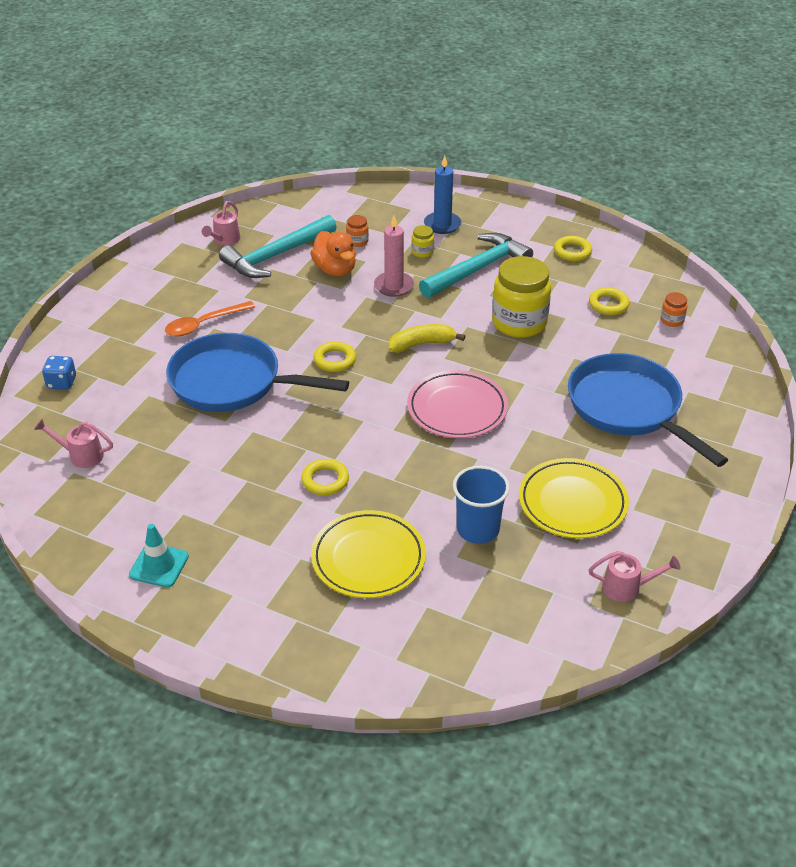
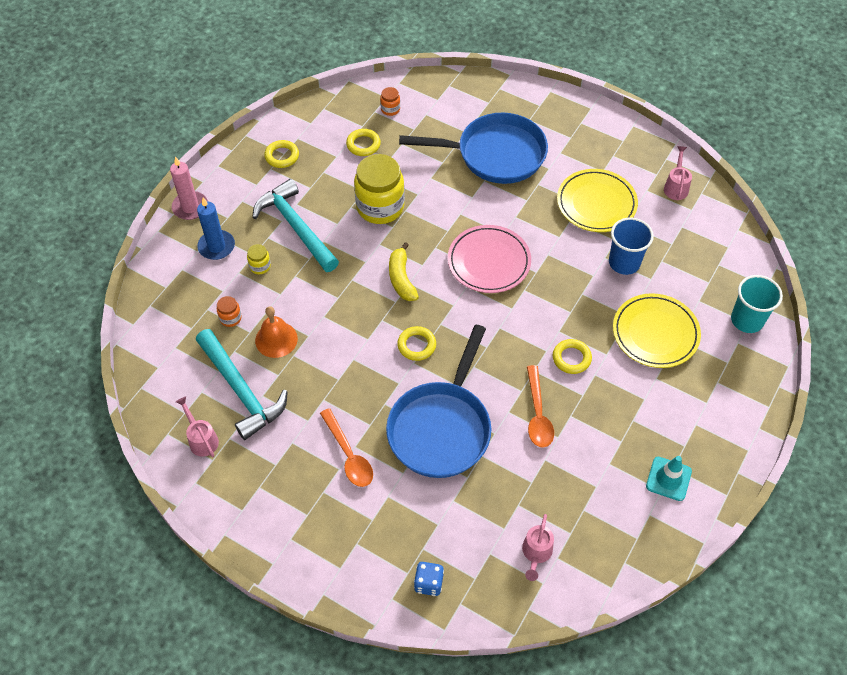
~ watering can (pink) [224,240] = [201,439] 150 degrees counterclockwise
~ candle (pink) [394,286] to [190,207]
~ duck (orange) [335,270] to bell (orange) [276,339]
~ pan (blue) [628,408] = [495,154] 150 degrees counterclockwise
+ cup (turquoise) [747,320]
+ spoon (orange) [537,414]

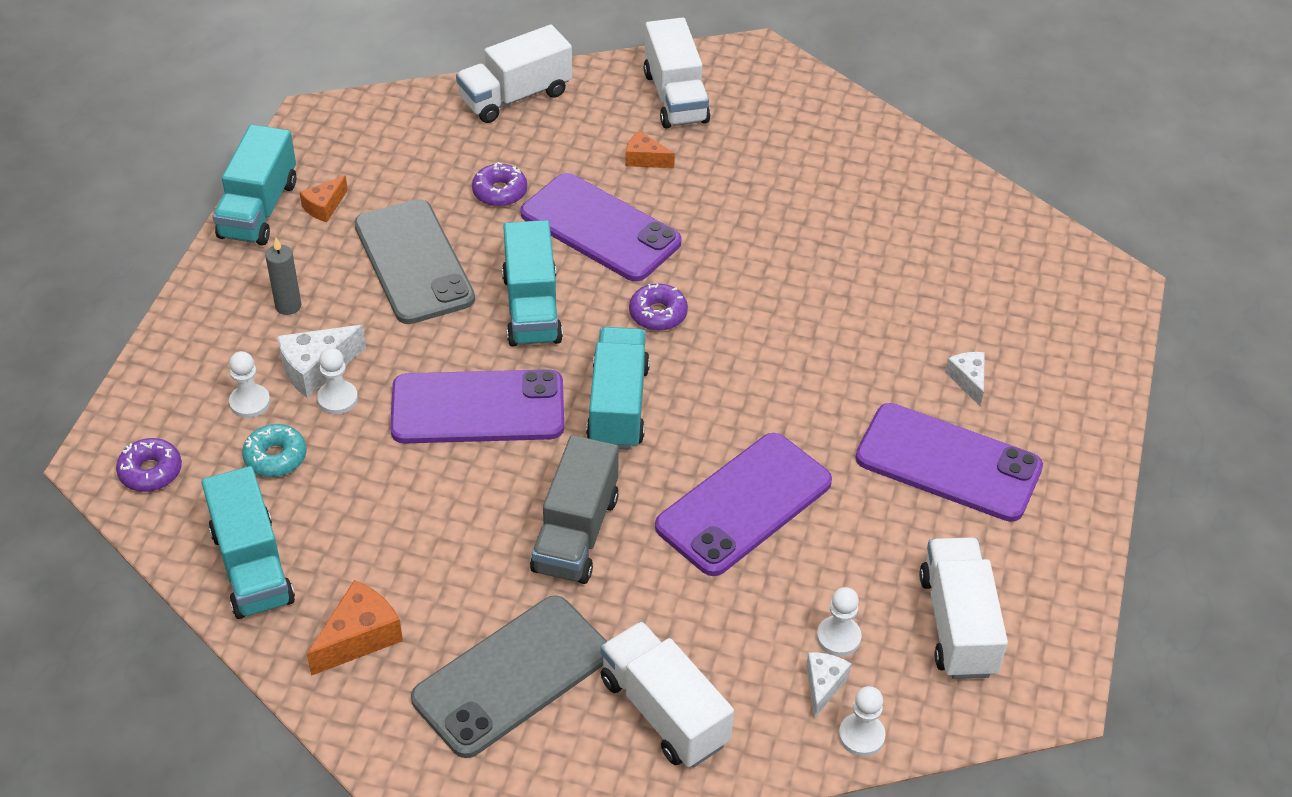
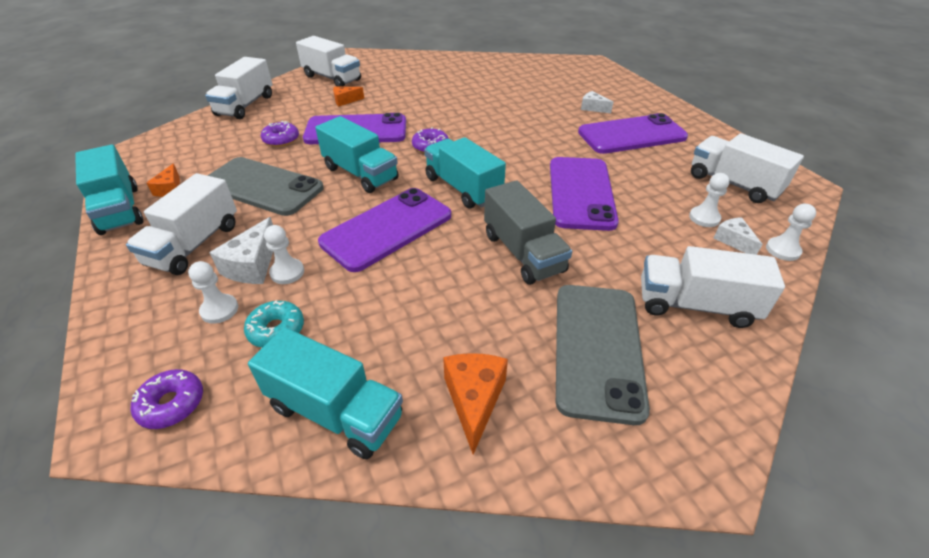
~ candle (grey) [288,306] to truck (white) [194,244]

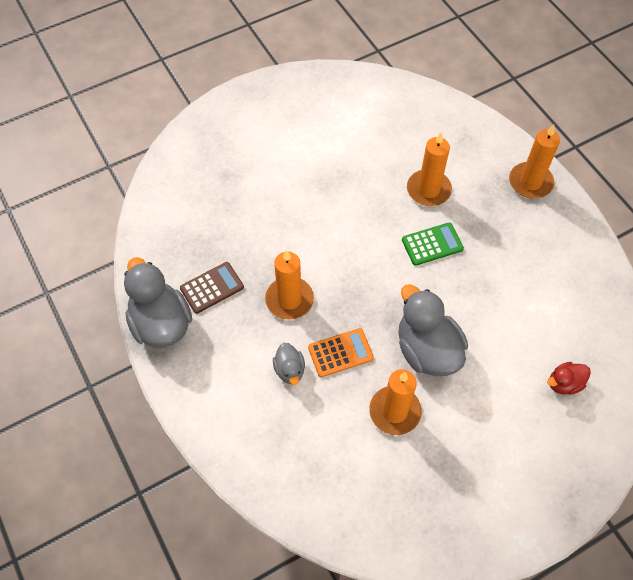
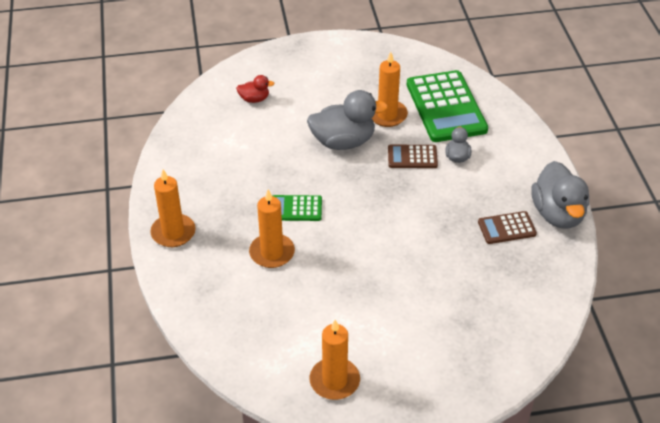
~ candle (orange) [289,300] to [334,381]
~ duck (grey) [427,350] = [343,142] 90 degrees counterclockwise
~ calculator (orange) [340,353] to calculator (brown) [412,157]
+ calculator (green) [446,107]

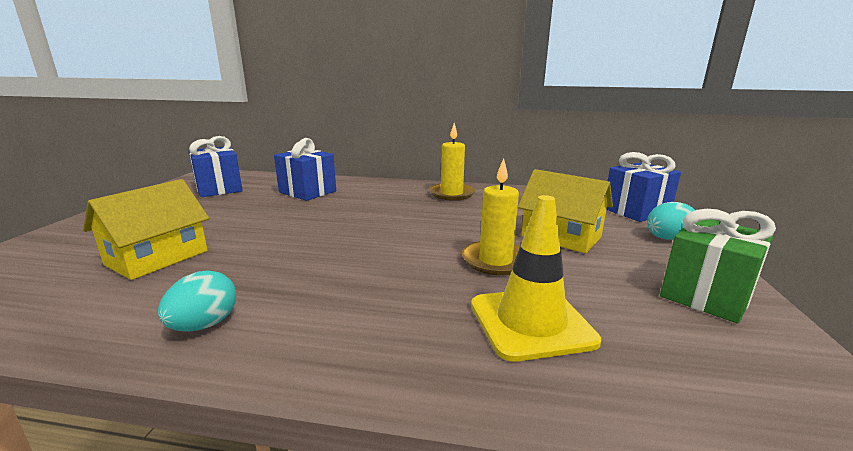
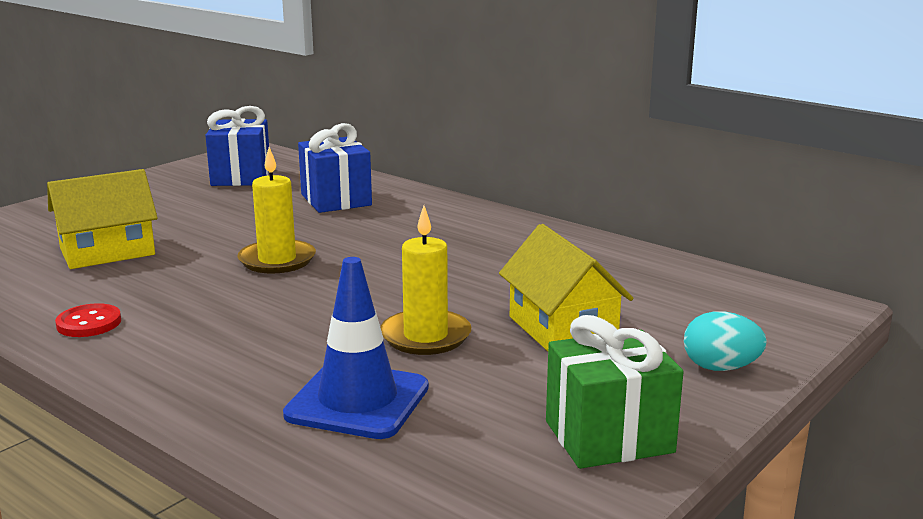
~ candle (yellow) [451,194] to [277,260]
- gift (blue) [636,211]
~ traffic cone (yellow) [531,322] to traffic cone (blue) [357,401]
~ egg (turquoise) [204,325] to button (red) [89,323]

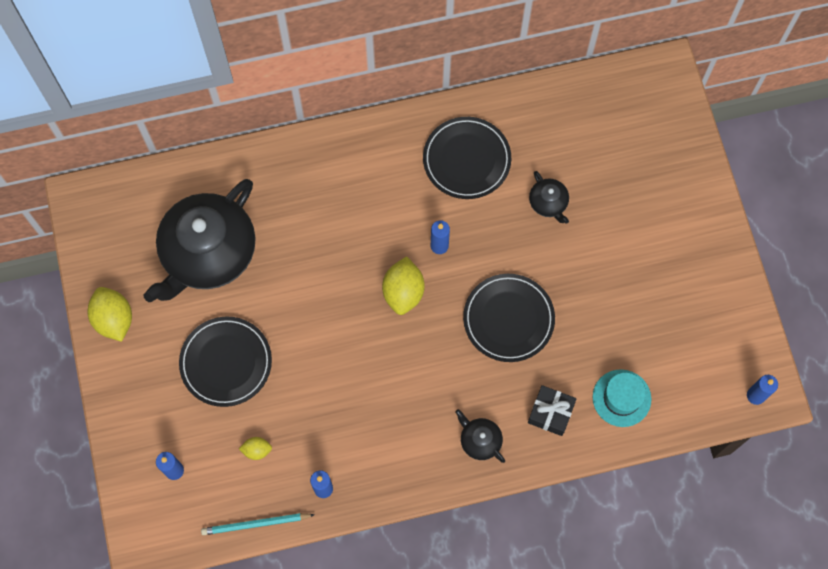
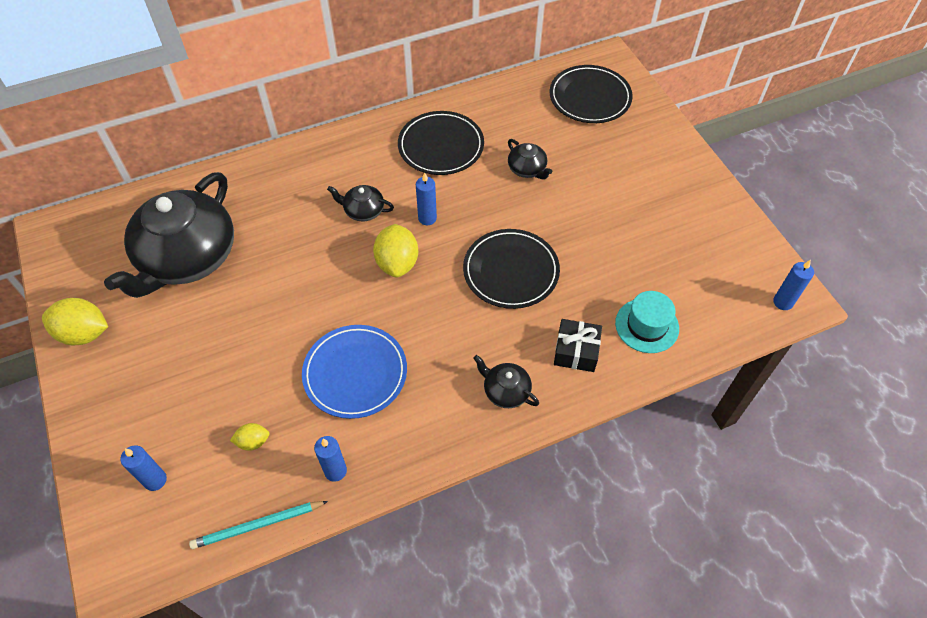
~ lemon (yellow) [114,319] = [84,333] 45 degrees counterclockwise
~ plate (black) [226,362] to [590,97]
+ teapot (black) [363,210]
+ plate (blue) [355,373]

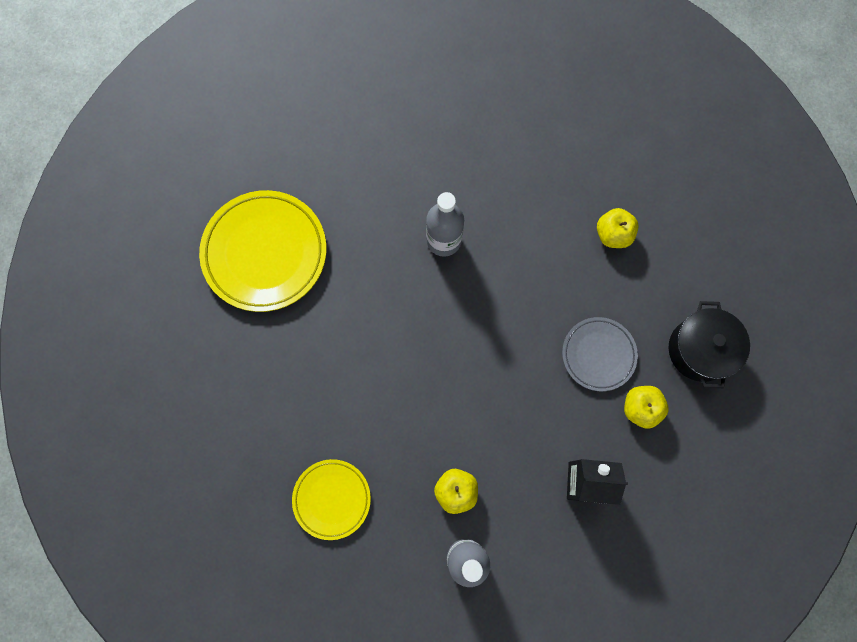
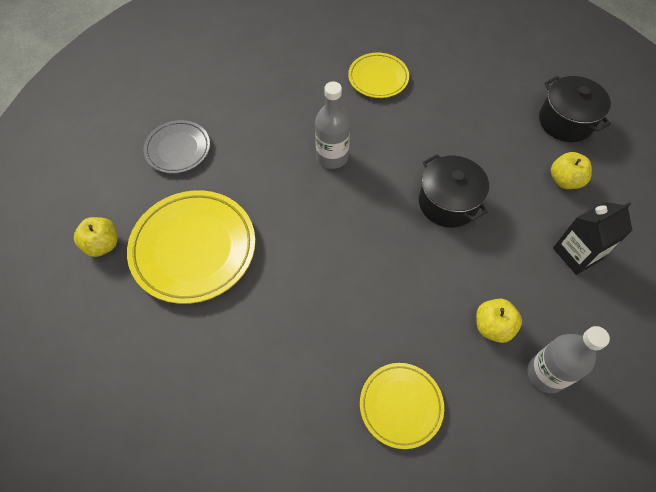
~ apple (yellow) [613,234] to [103,244]
~ plate (grey) [598,355] to [178,149]
+ plate (yellow) [378,78]
+ pot (black) [448,202]

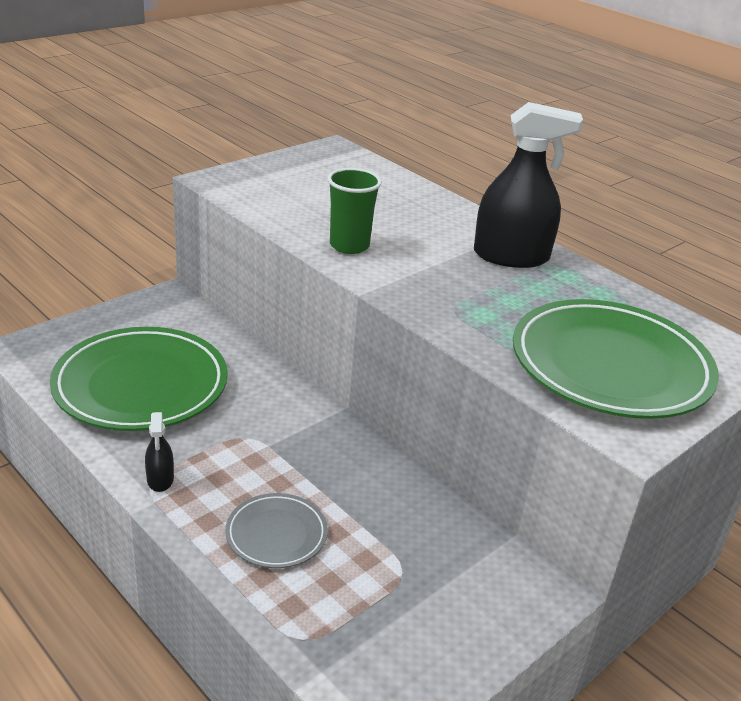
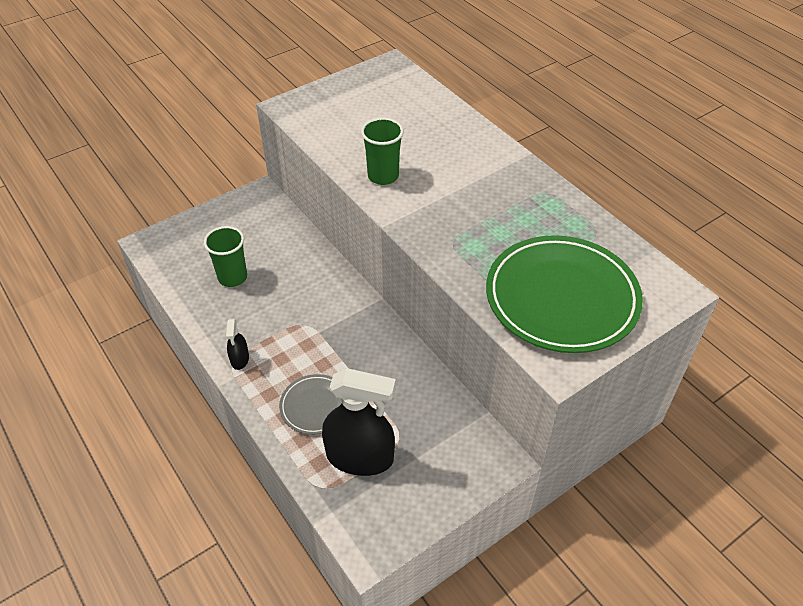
~ spray bottle (black) [511,256] to [360,457]
~ plate (green) [141,385] to cup (green) [232,277]

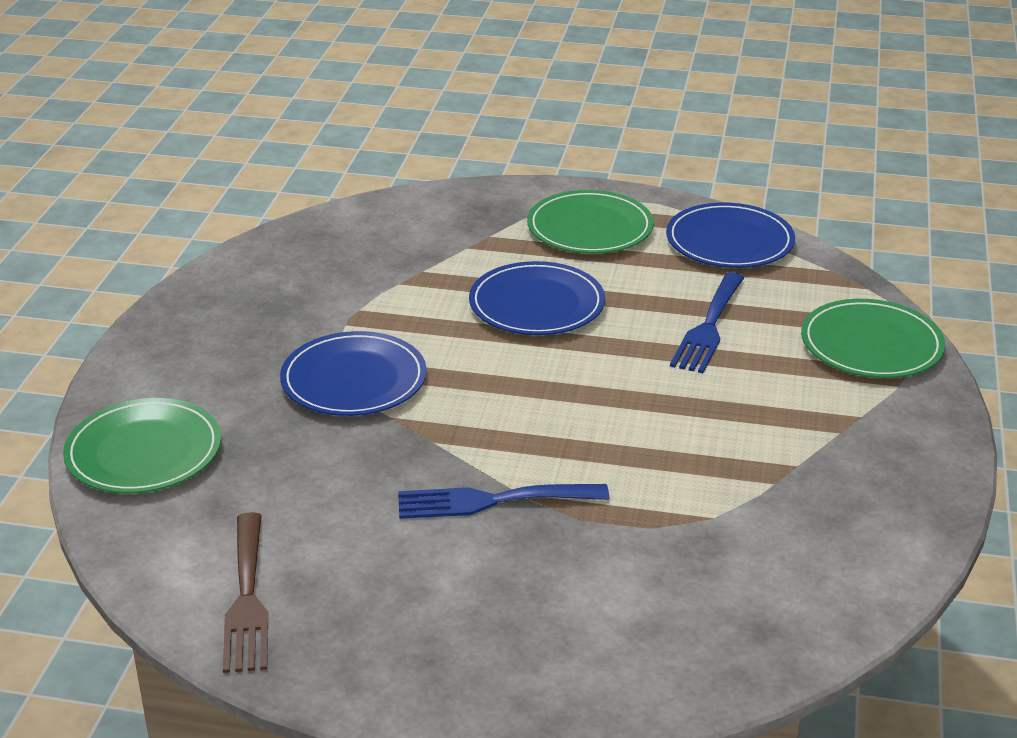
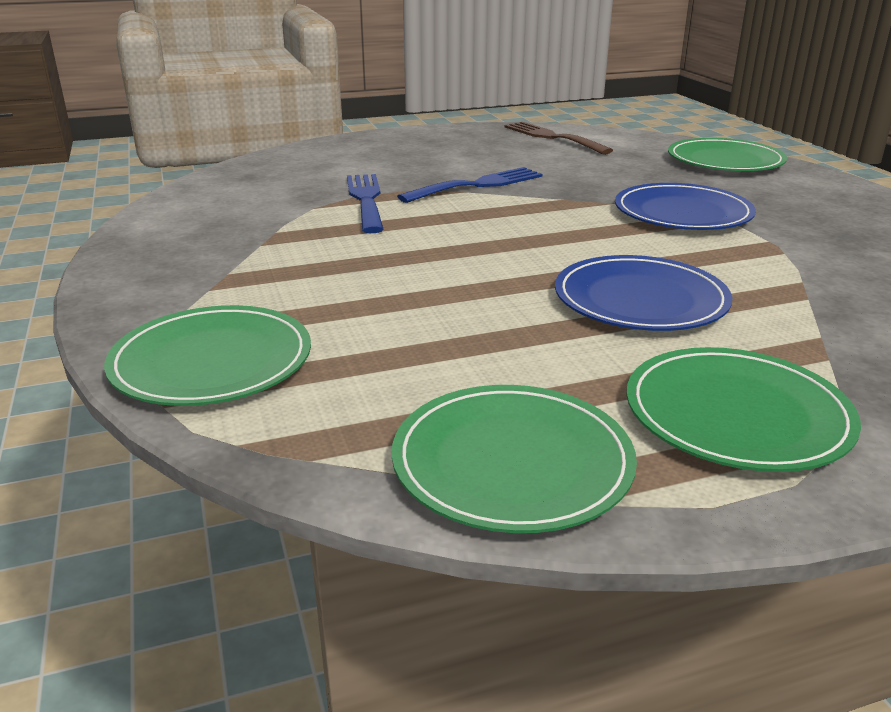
~ plate (blue) [729,241] to plate (green) [512,462]
~ fork (blue) [709,327] to [366,200]

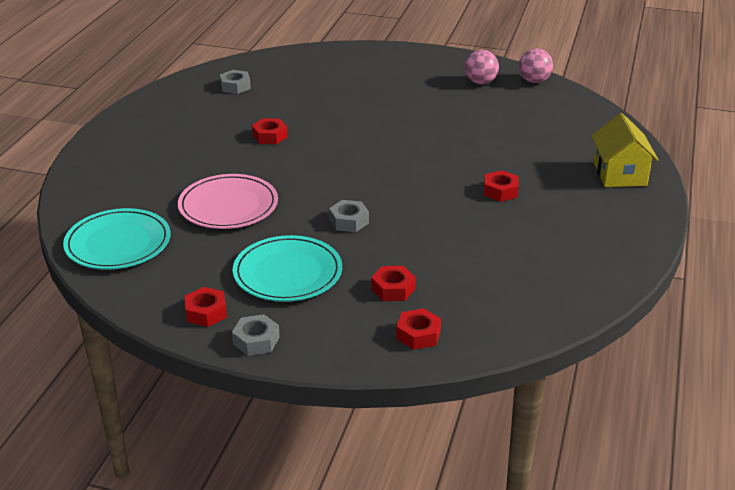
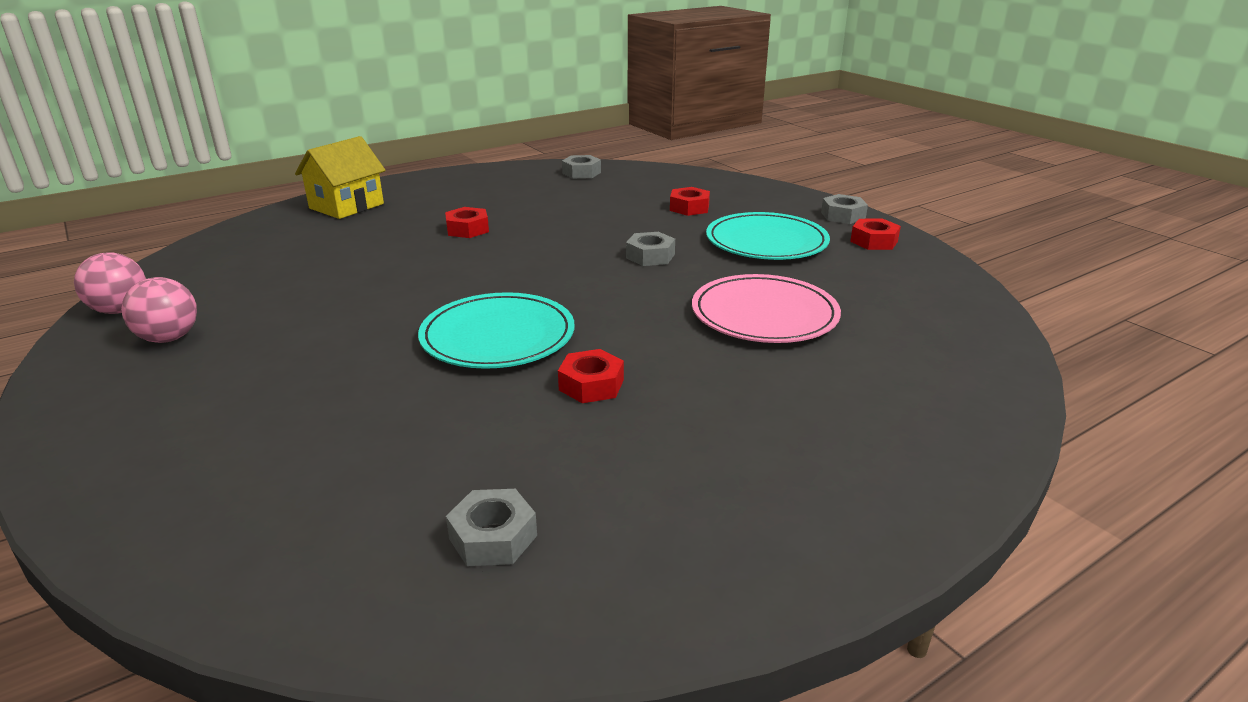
~ plate (turquoise) [118,243] to [498,336]
- nut (red) [418,334]
+ nut (grey) [581,173]

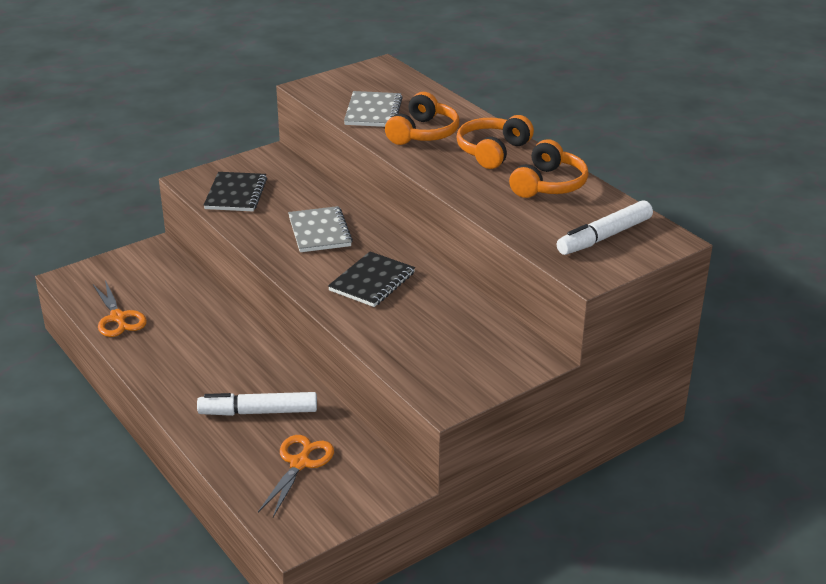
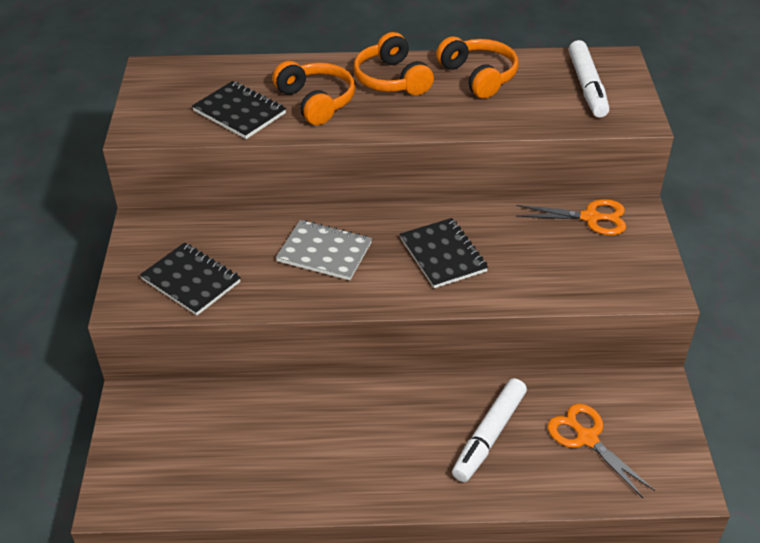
~ notebook (grey) [373,112] to notebook (black) [239,112]
~ scissors (orange) [118,318] to [590,218]

